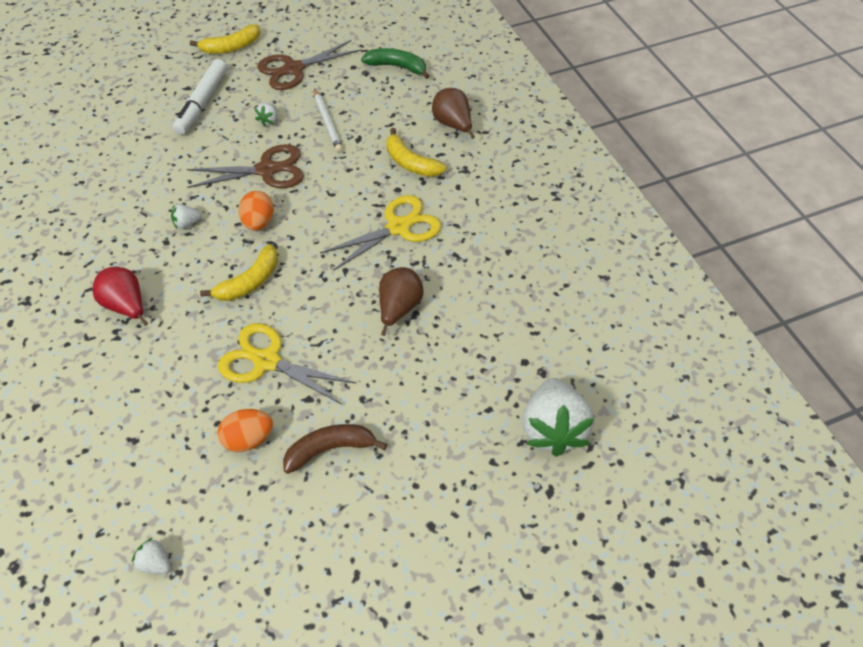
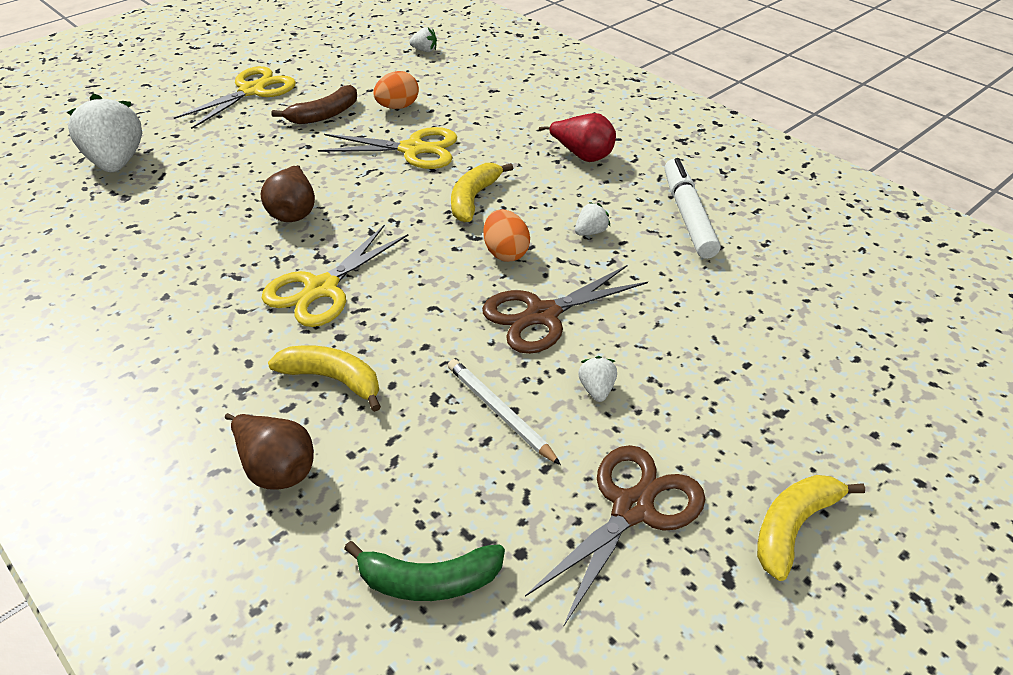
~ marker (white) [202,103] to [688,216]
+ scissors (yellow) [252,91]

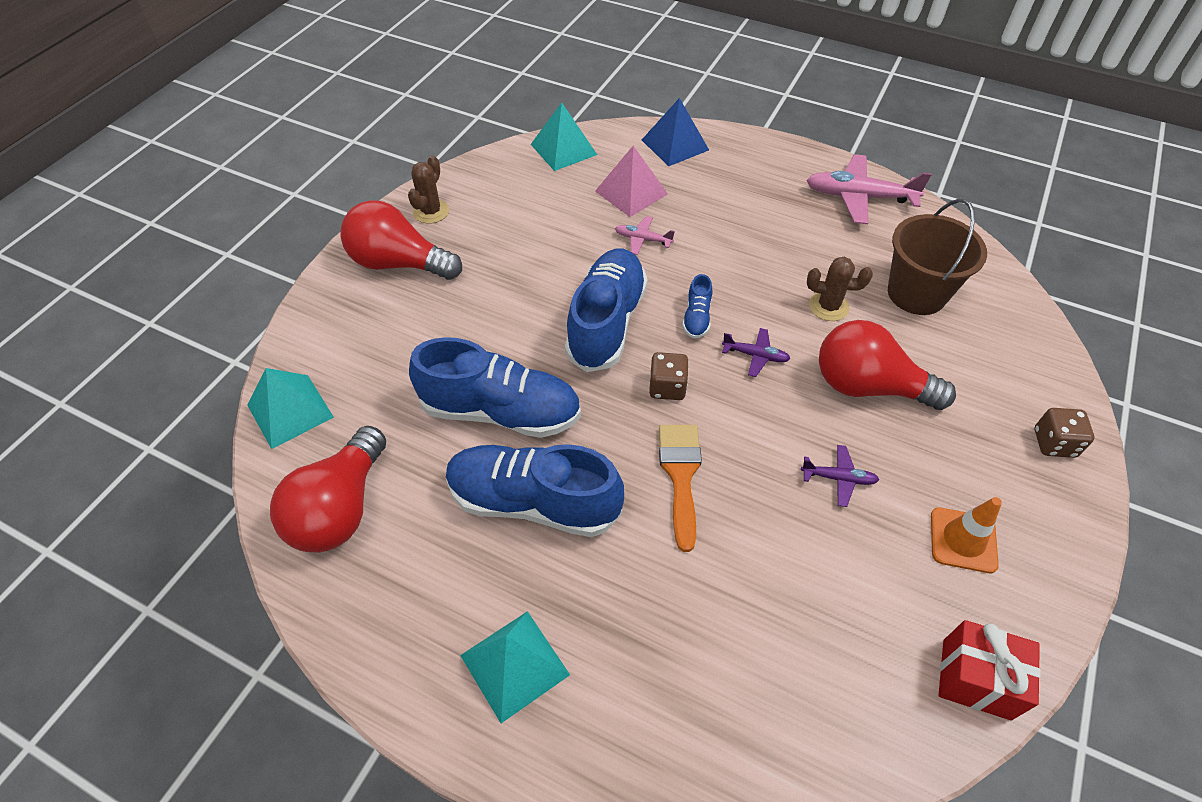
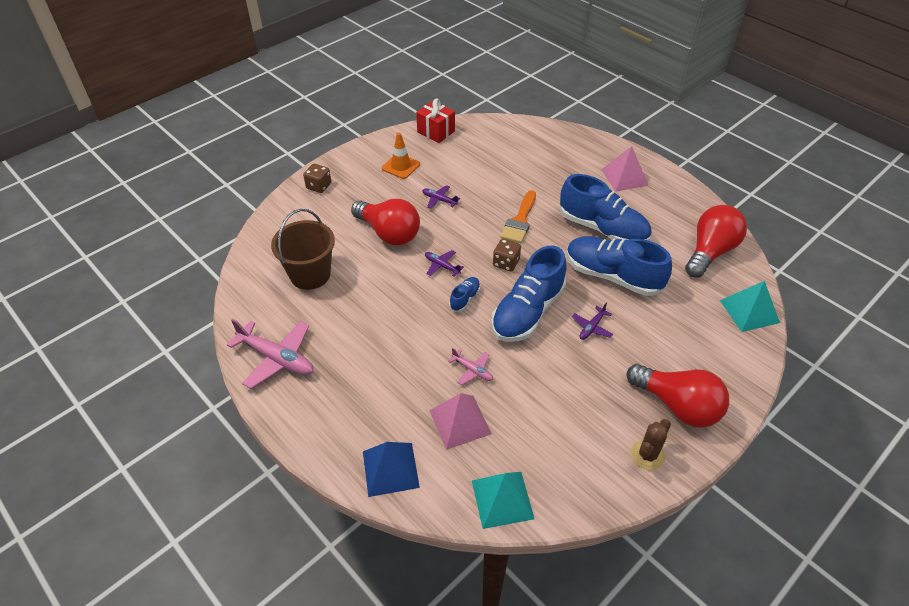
- cactus (brown) [828,306]
~ pyramid (turquoise) [514,665] to pyramid (pink) [624,177]
+ plane (purple) [591,327]

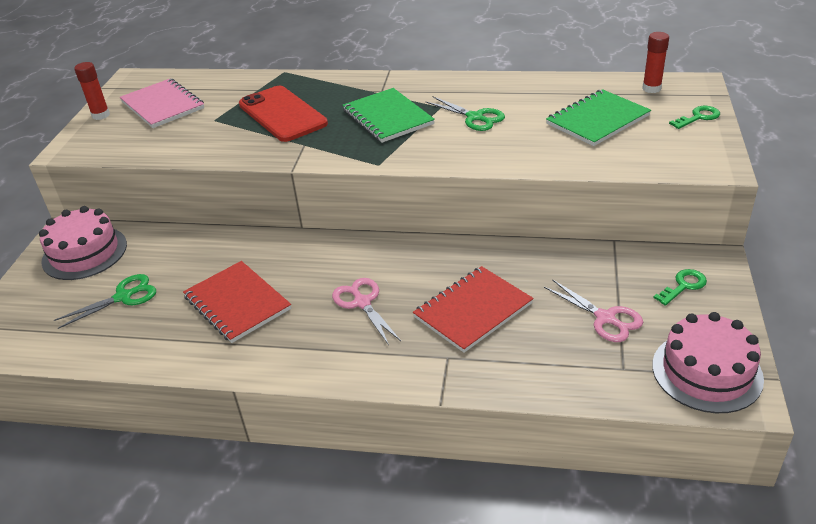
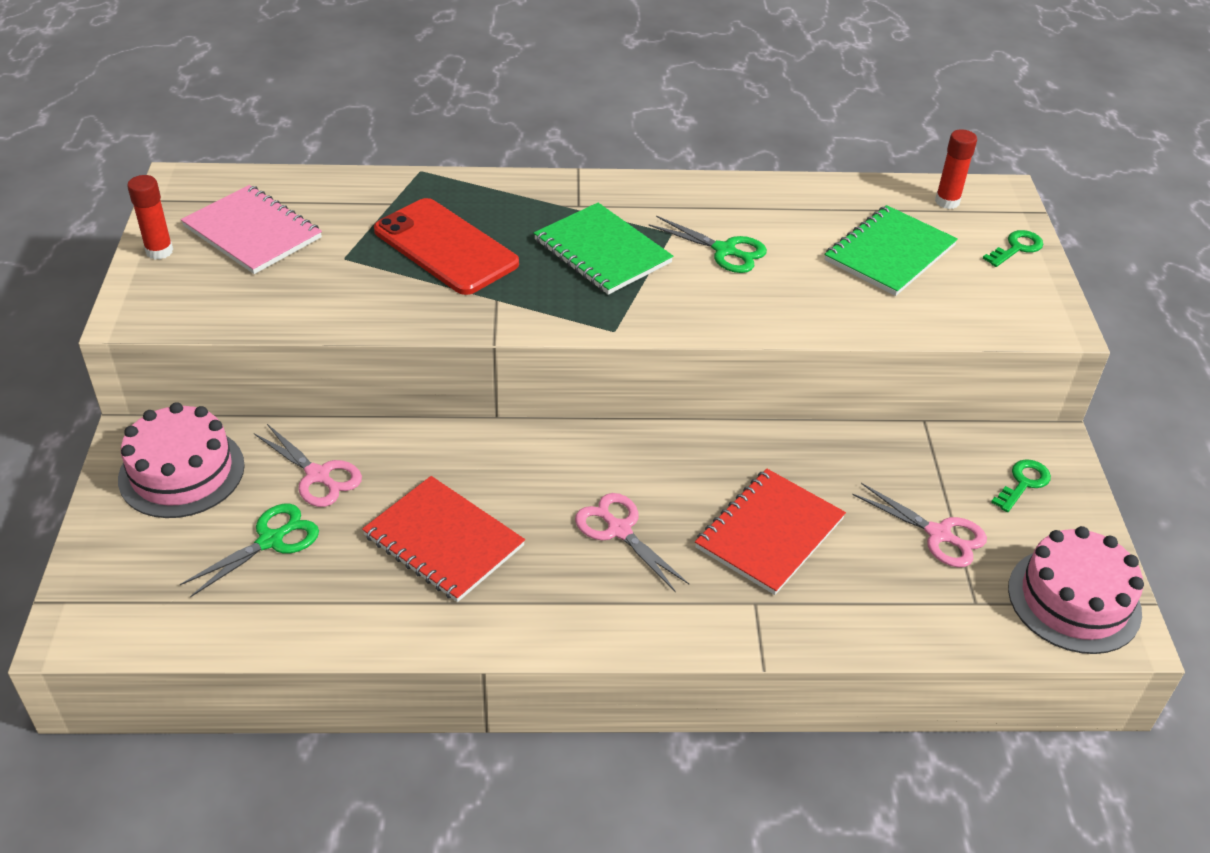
+ scissors (pink) [318,475]

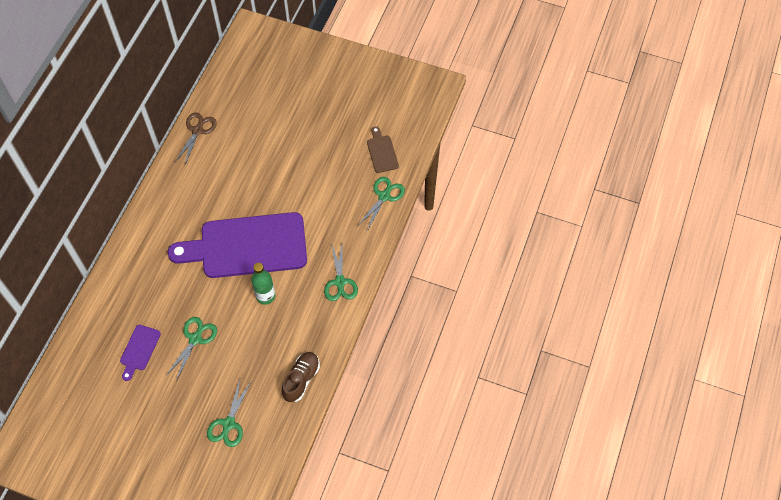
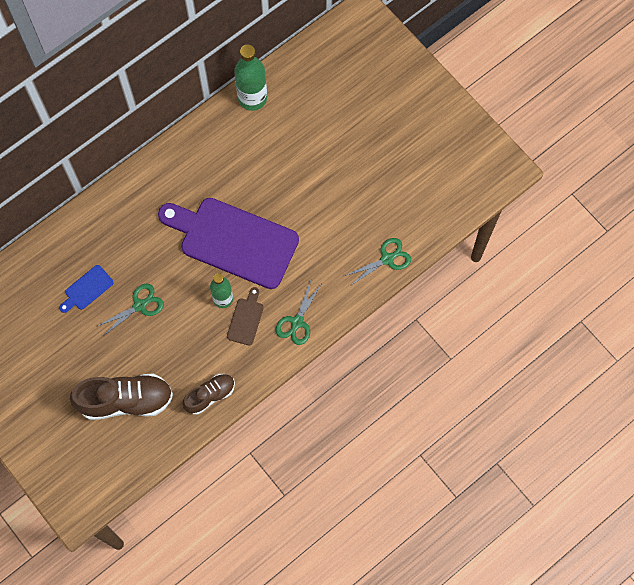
~ scissors (brown) [197,130] to bottle (green) [252,98]
~ cutting board (brown) [382,152] to [246,319]
~ cutting board (purple) [139,350] to cutting board (blue) [87,289]
~ scissors (green) [228,424] to shoe (brown) [126,400]

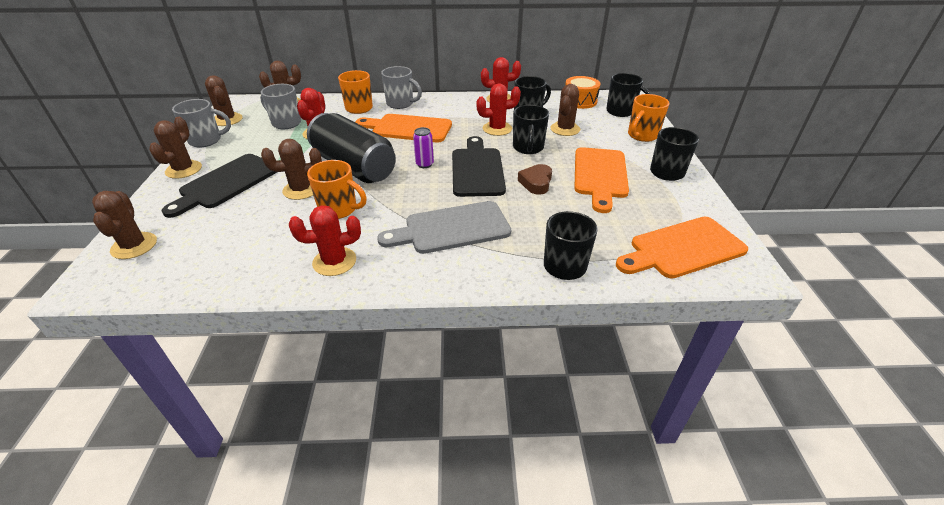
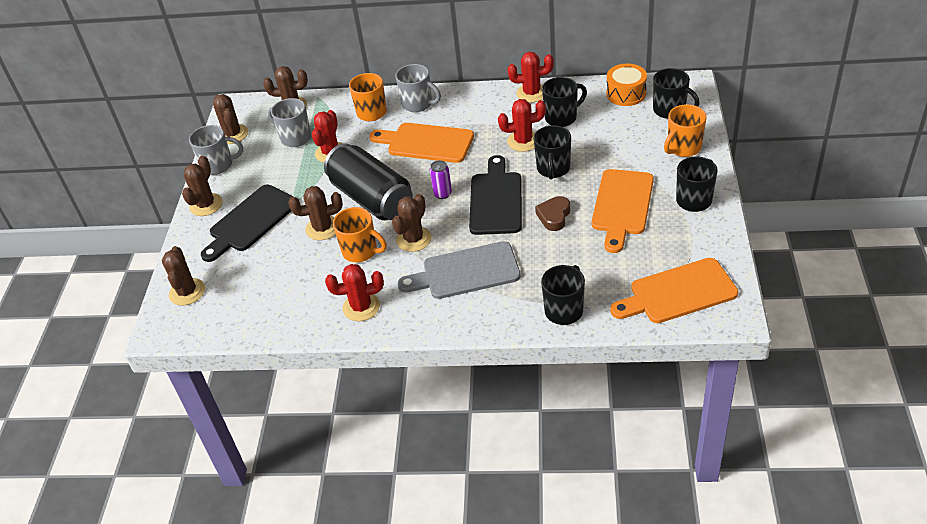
~ cactus (brown) [565,129] to [413,239]

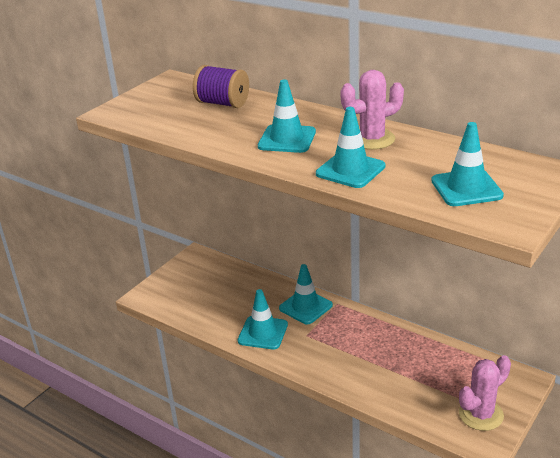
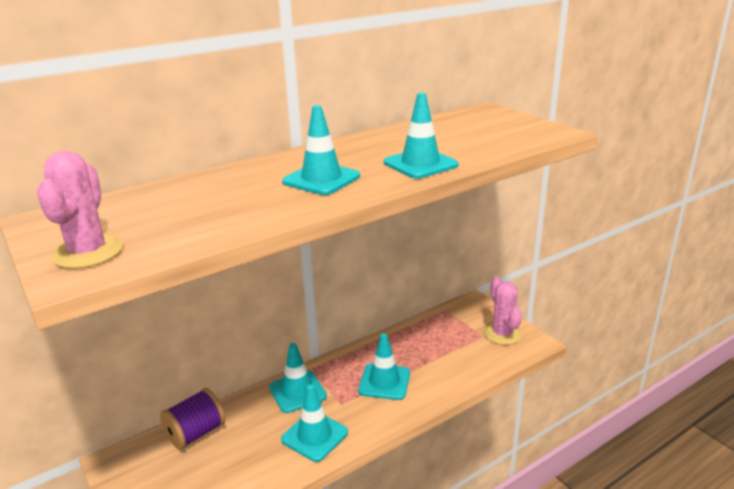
~ spool (purple) [222,103] to [196,433]
~ cactus (pink) [372,139] to [88,252]
~ traffic cone (turquoise) [466,188] to [384,382]

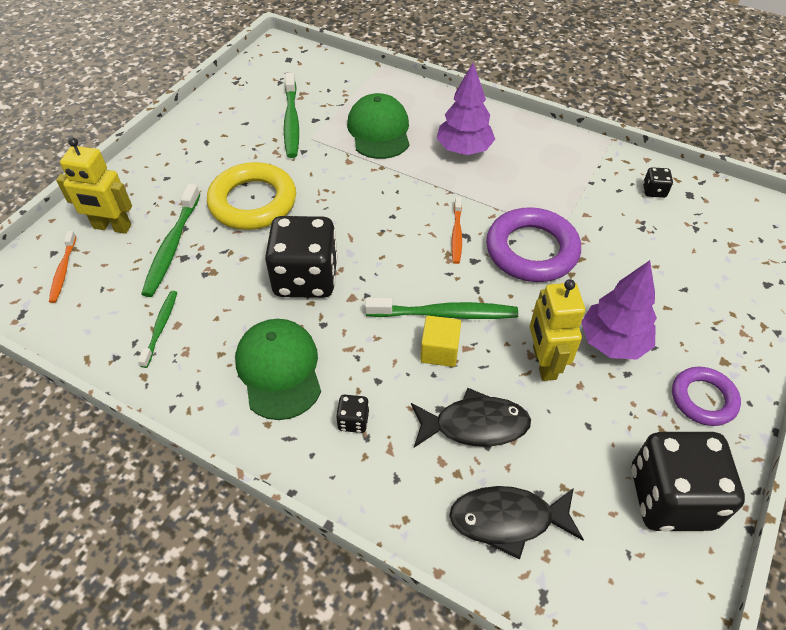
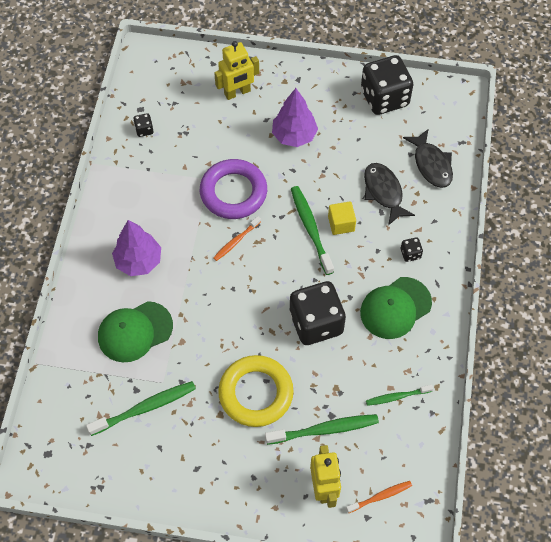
~ toothbrush (orange) [456,234] = [236,241] 150 degrees clockwise
~ robot (yellow) [543,363] to [237,93]
- ring (purple) [703,399]

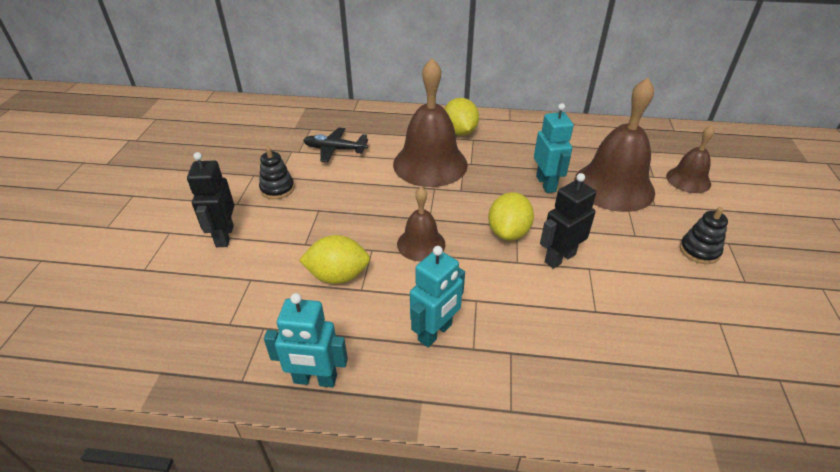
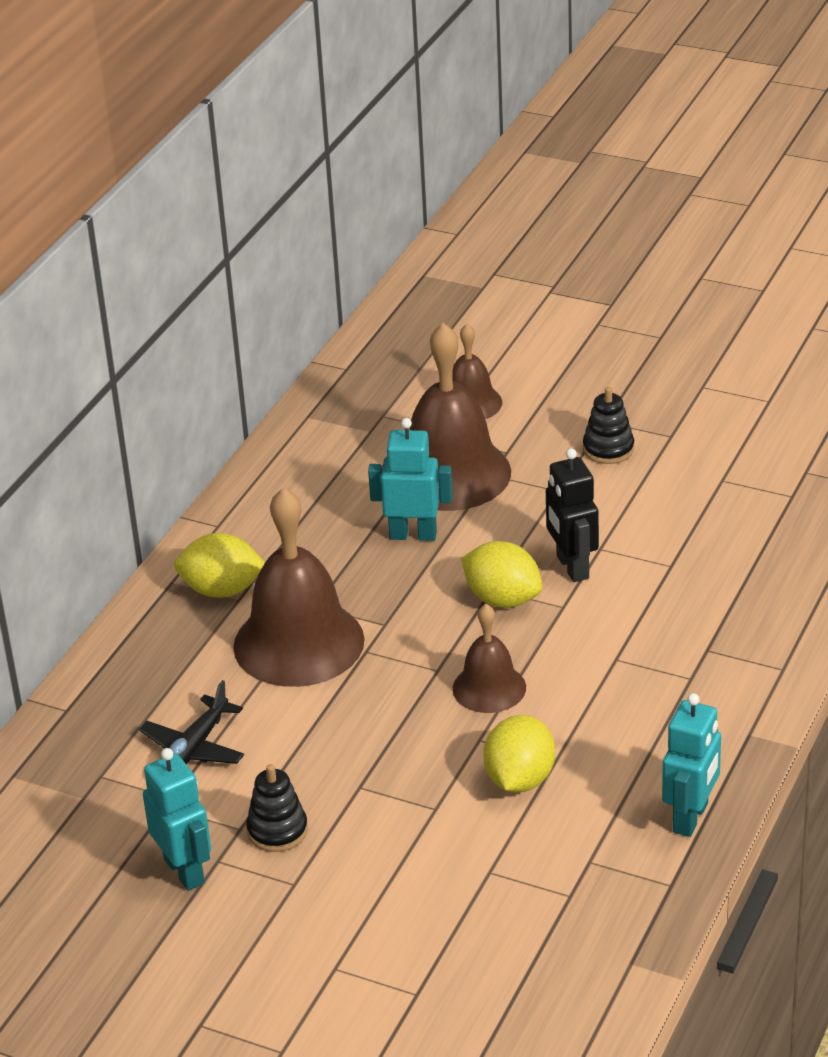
- robot (black) [224,236]
~ robot (turquoise) [435,332] to [185,871]

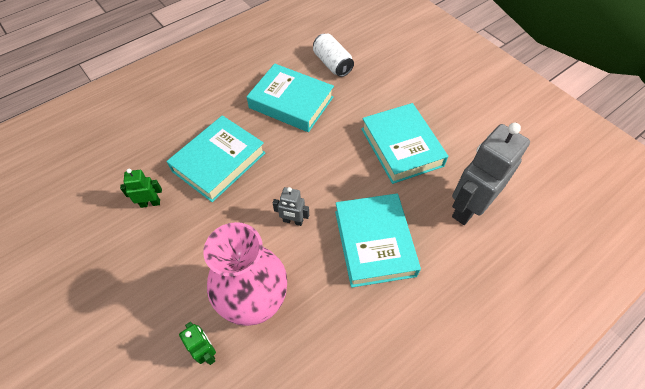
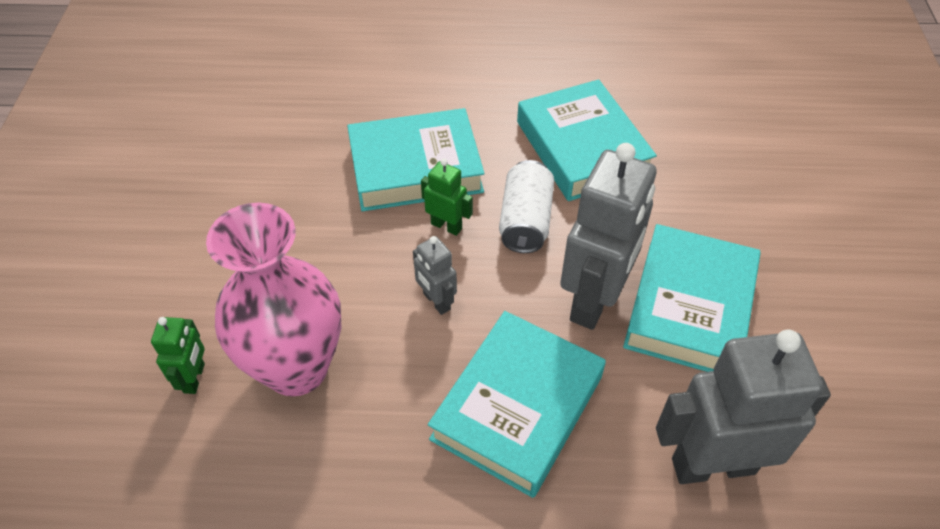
~ can (white) [332,64] to [525,221]
~ robot (green) [150,203] to [446,226]
+ robot (grey) [594,300]

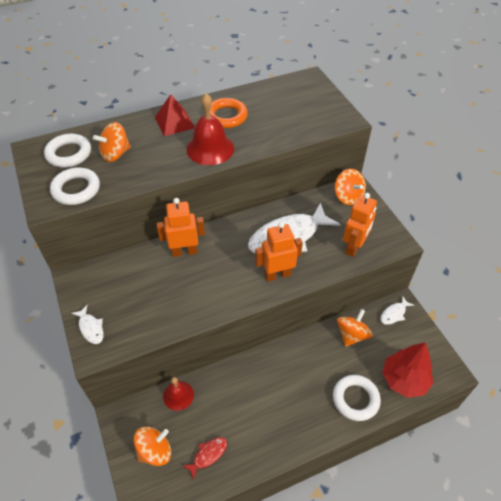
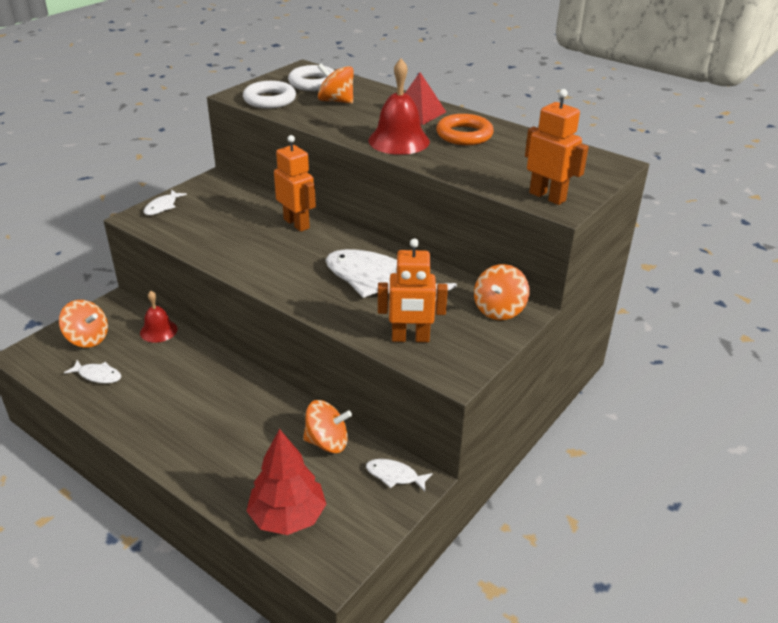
~ robot (orange) [277,274] to [547,196]
- ring (white) [355,399]
~ fish (red) [208,455] to fish (white) [97,375]

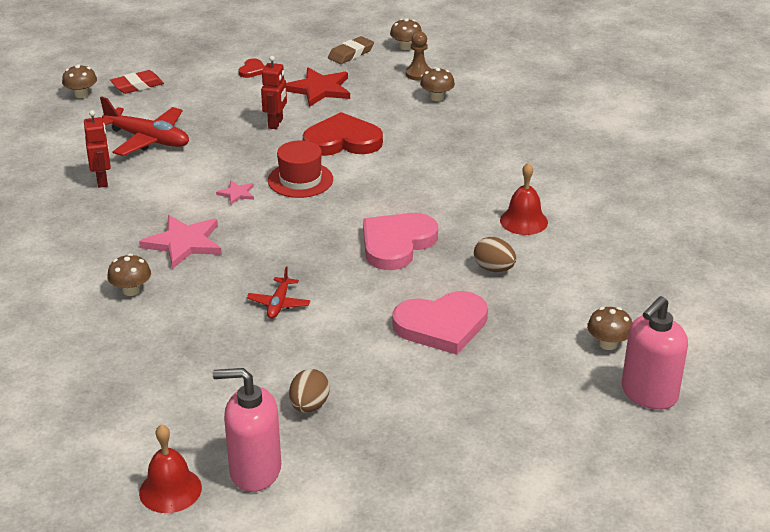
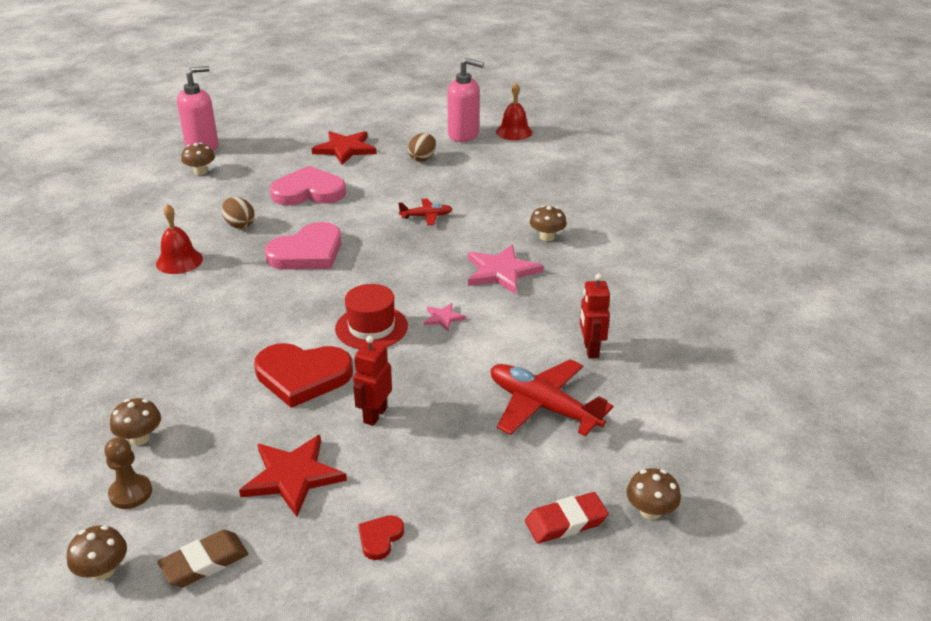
~ plane (red) [279,304] = [426,216] 60 degrees clockwise
+ star (red) [345,149]

